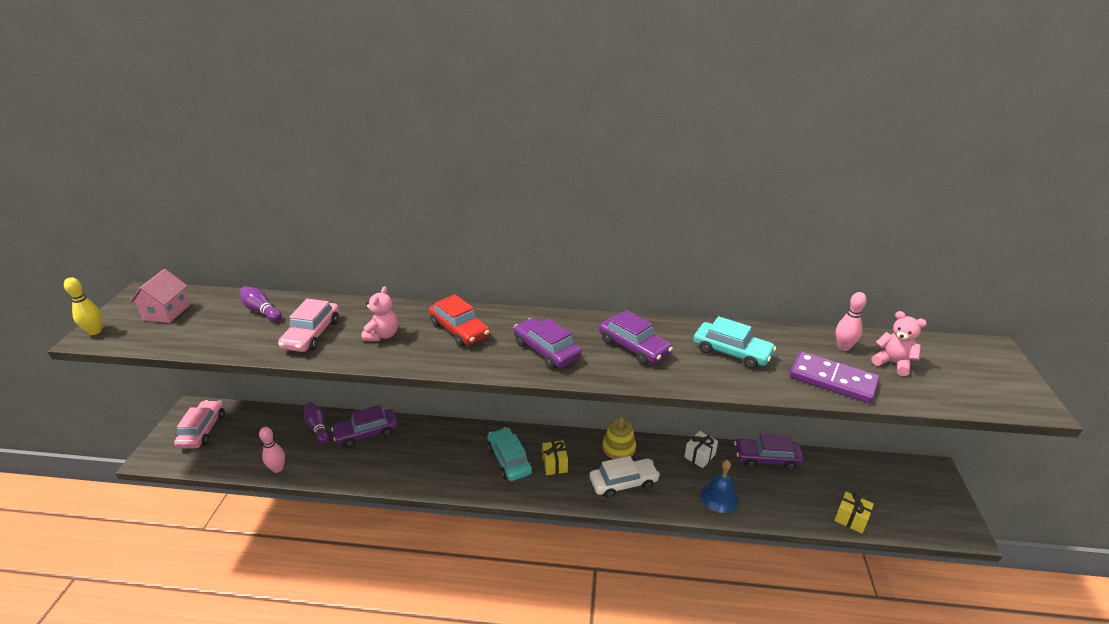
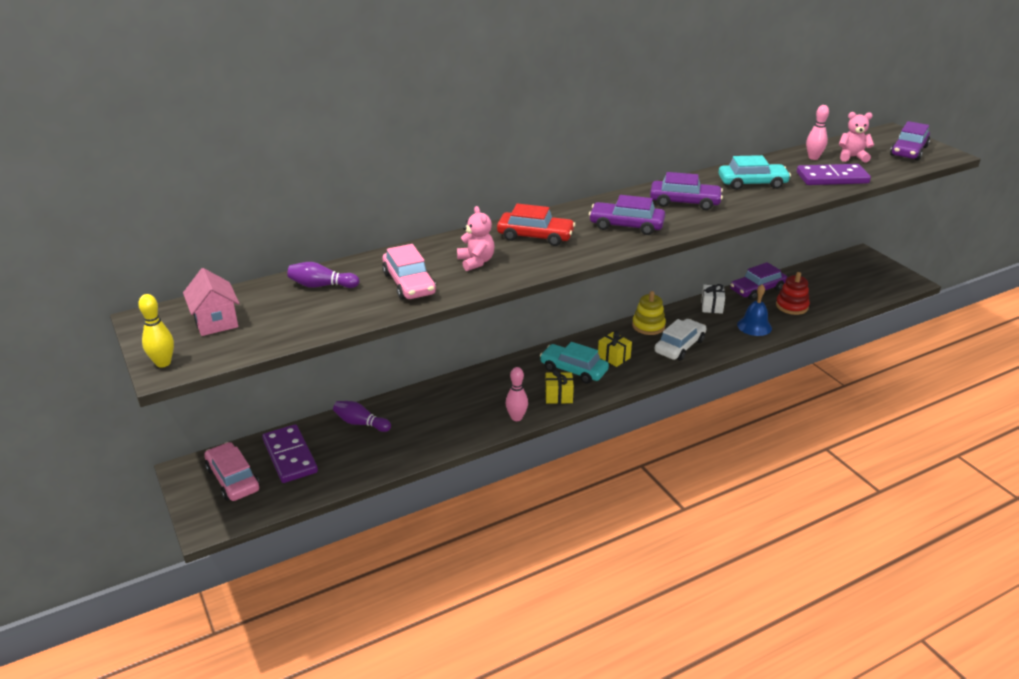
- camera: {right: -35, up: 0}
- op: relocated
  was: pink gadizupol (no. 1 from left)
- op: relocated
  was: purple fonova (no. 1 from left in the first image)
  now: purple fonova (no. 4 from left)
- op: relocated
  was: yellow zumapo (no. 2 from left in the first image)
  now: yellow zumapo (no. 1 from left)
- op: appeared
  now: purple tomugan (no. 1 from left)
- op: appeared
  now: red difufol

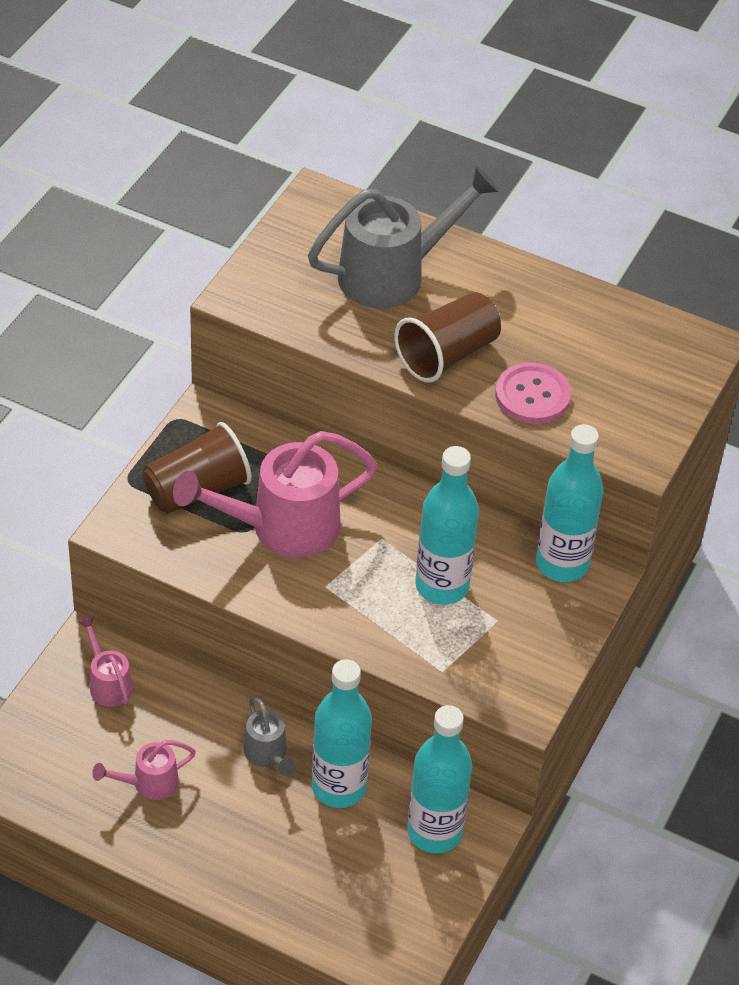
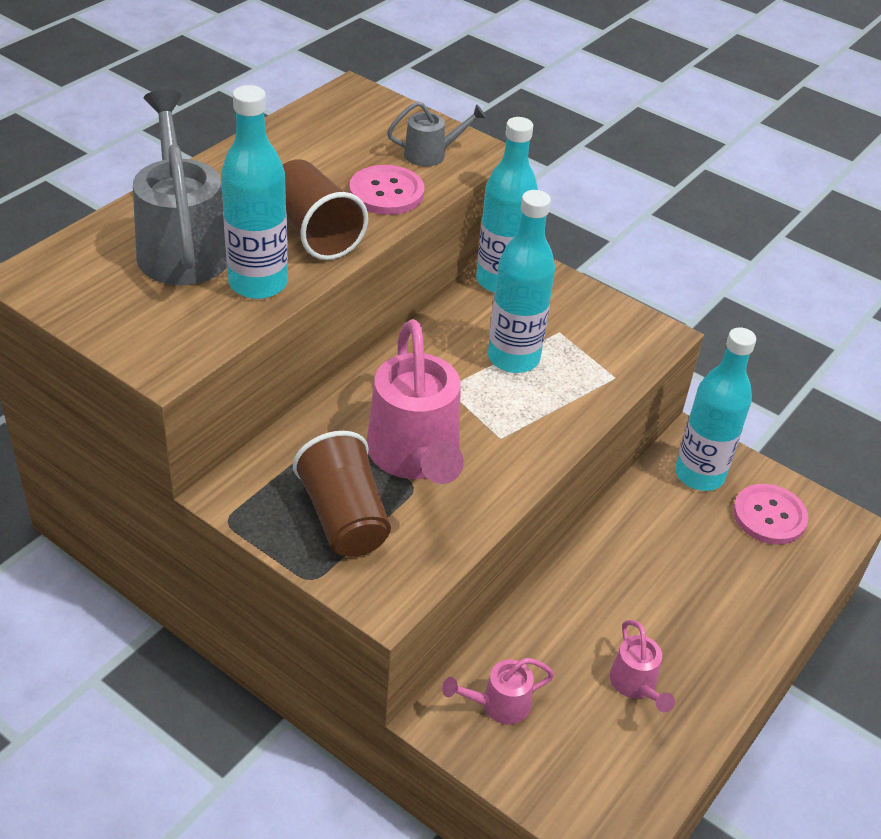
- camera: {right: -80, up: -5}
- op: relocated
  was: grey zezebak (no. 1 from left in the first image)
  now: grey zezebak (no. 2 from left)
- op: relocated
  was: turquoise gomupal (no. 1 from left)
- op: appeared
  now: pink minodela (no. 2 from left)

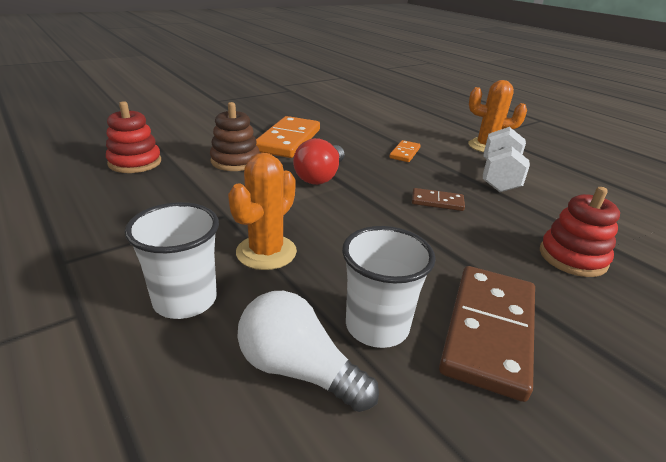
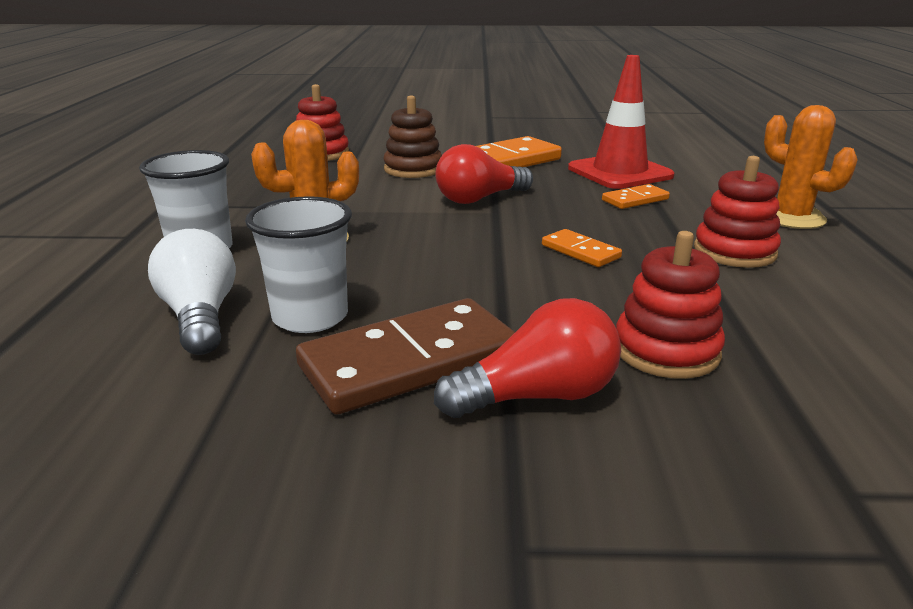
- camera: {right: 40, up: -5}
- op: colour
  was: brown tomugan (no. 1 from left)
  now: orange tomugan (no. 2 from left)
- op: exchanged
  was: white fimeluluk
  now: red difufol (no. 3 from left)
- op: appeared
  now: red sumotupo (no. 2 from left)
- op: appeared
  now: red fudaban

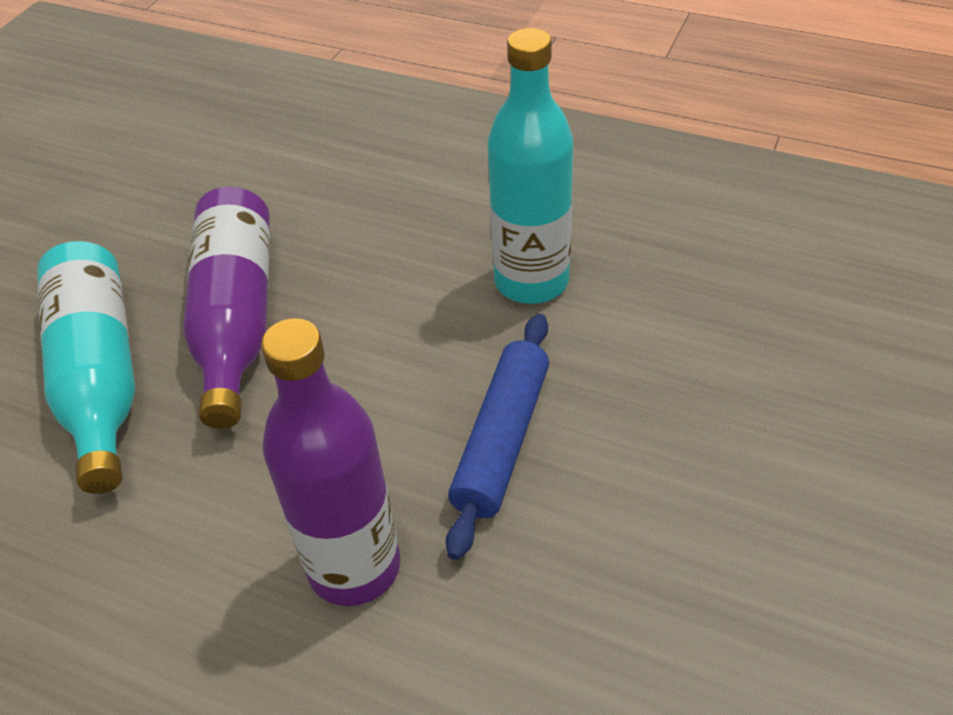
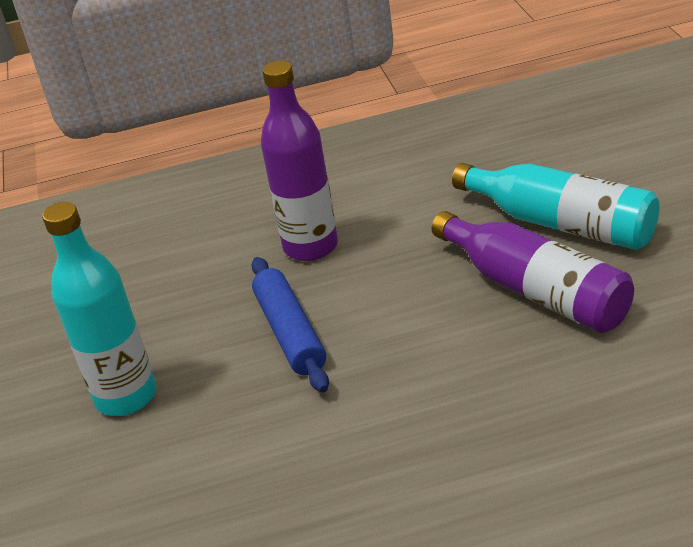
- camera: {right: 145, up: -10}
- op: relocated
  was: turquoise gomupal (no. 2 from left in the first image)
  now: turquoise gomupal (no. 1 from left)

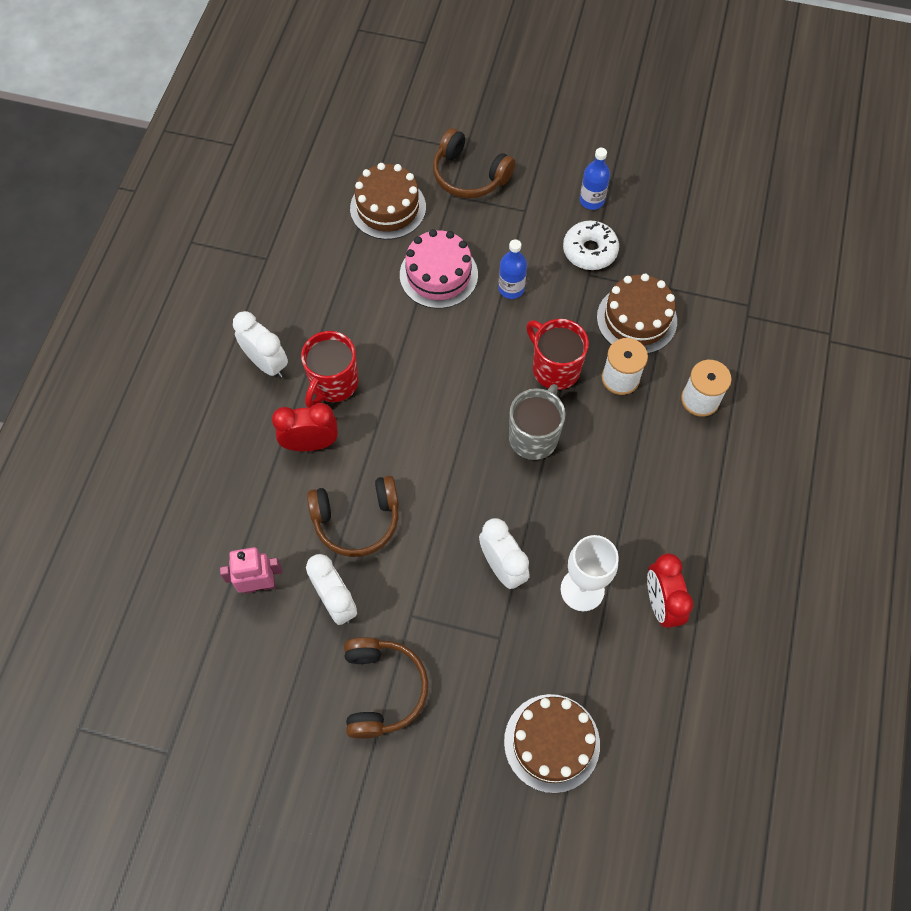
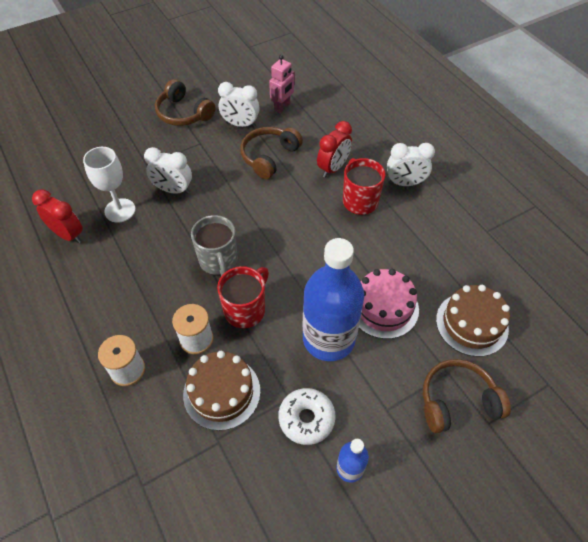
- camera: {right: 135, up: -10}
- op: size
  was: blue gomupal (no. 1 from left)
  ratio: 2.2
- op: missing
  was: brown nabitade (no. 2 from left)
- op: spun
  was: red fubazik (no. 2 from left in the first image)
  clockwise: -60

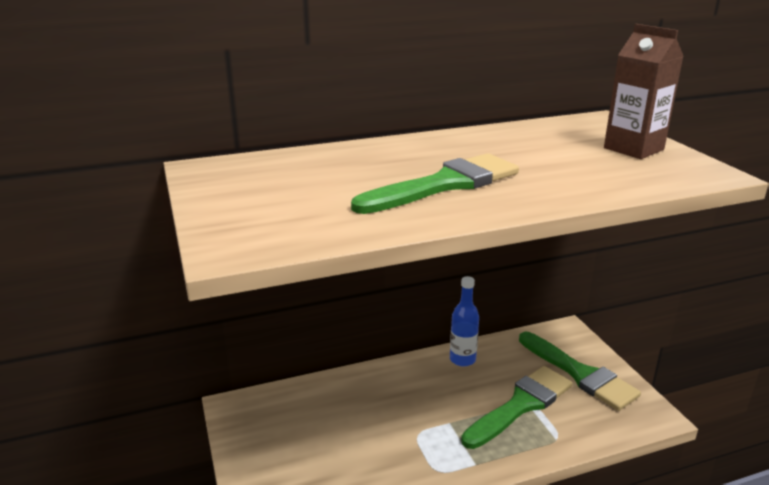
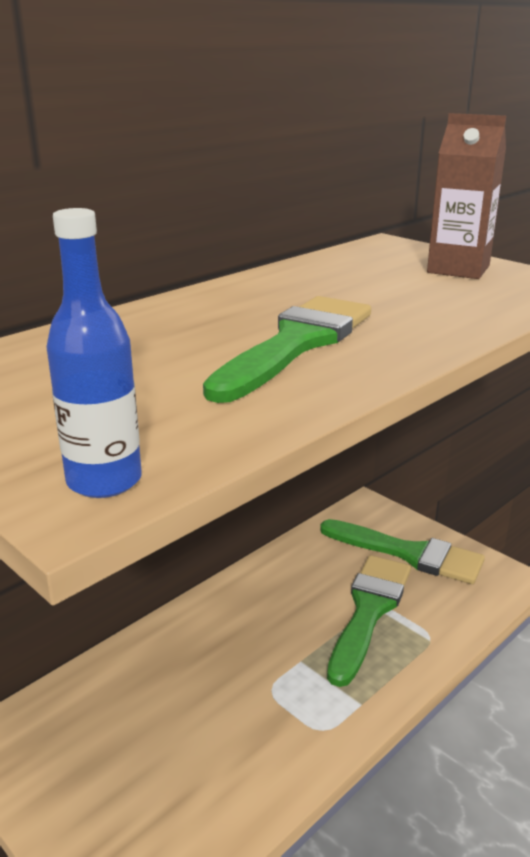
- camera: {right: -25, up: 0}
- op: relocated
  was: blue gomupal

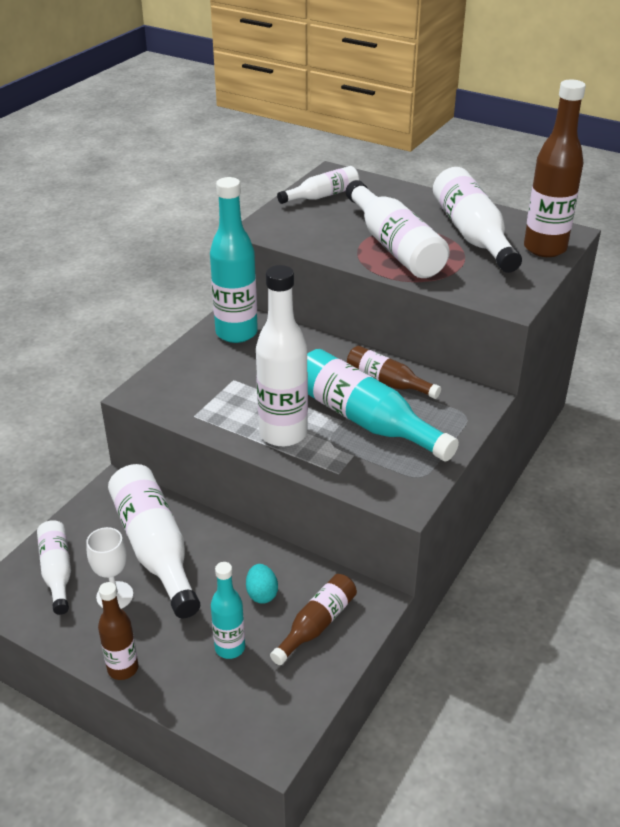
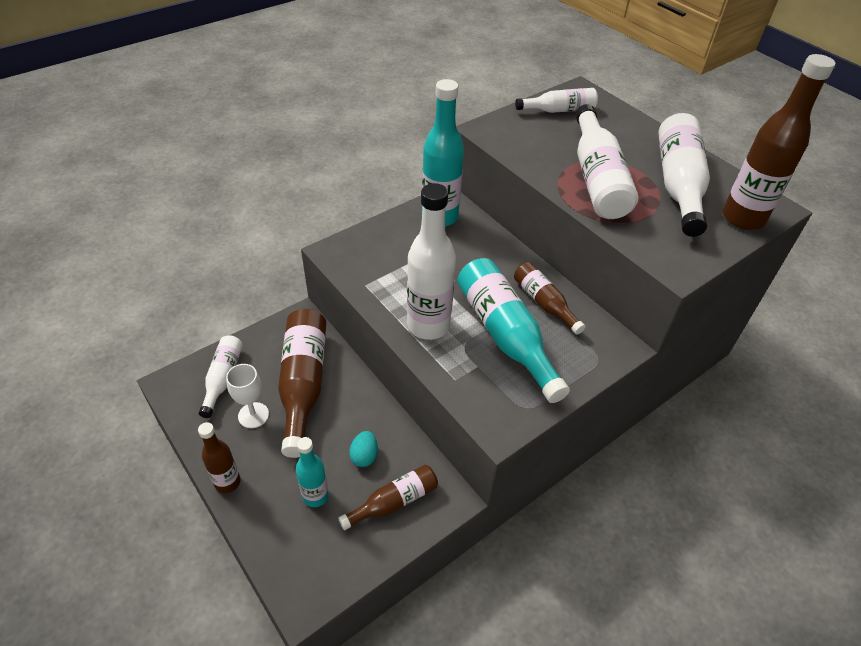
- camera: {right: 20, up: 10}
- op: colour
  was: white gomupal (no. 2 from left)
  now: brown gomupal (no. 2 from left)

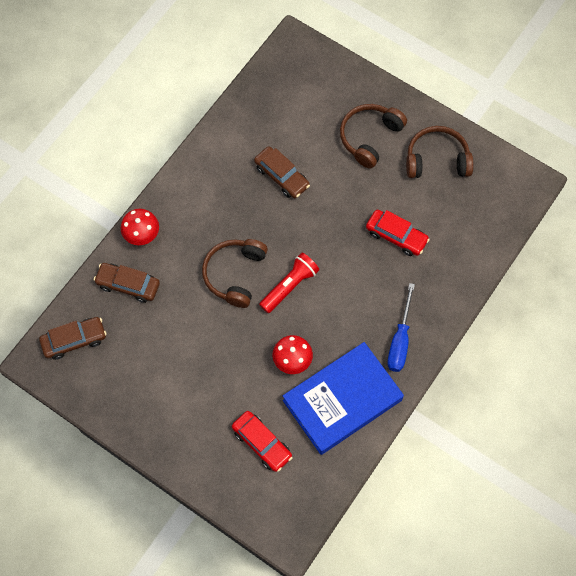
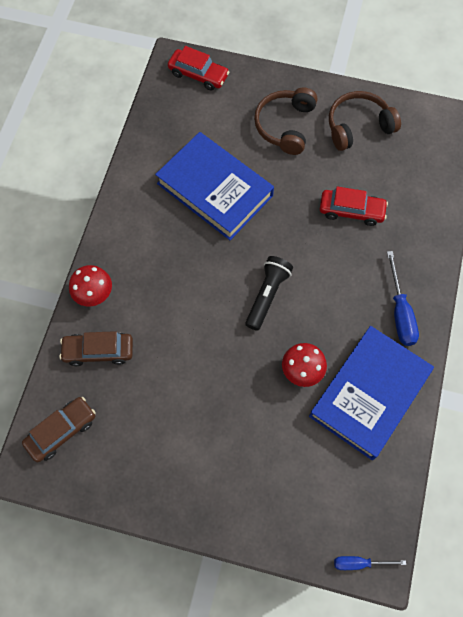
- camera: {right: -20, up: 0}
- op: missing
  was: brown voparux (no. 1 from left)
- op: relocated
  was: red fonova (no. 1 from left)
- op: exchanged
  was: brown fonova (no. 3 from left)
  now: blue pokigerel (no. 1 from left)
- op: colour
  was: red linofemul
  now: black linofemul
- op: appeared
  now: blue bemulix (no. 1 from left)

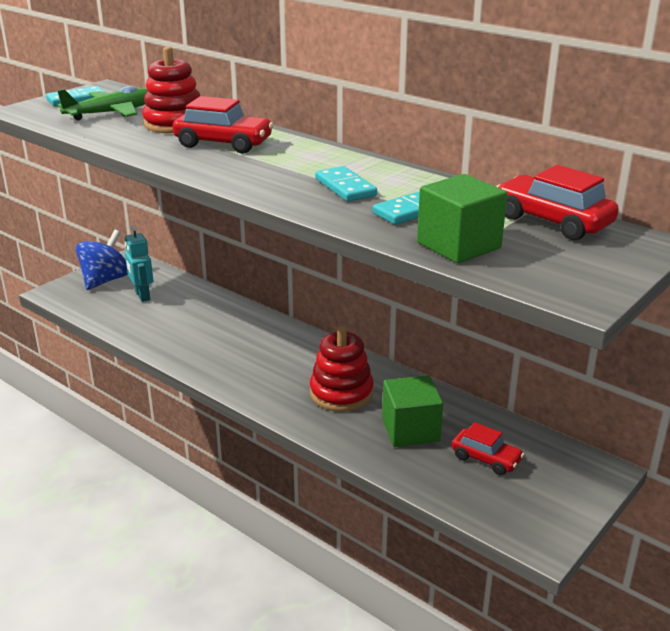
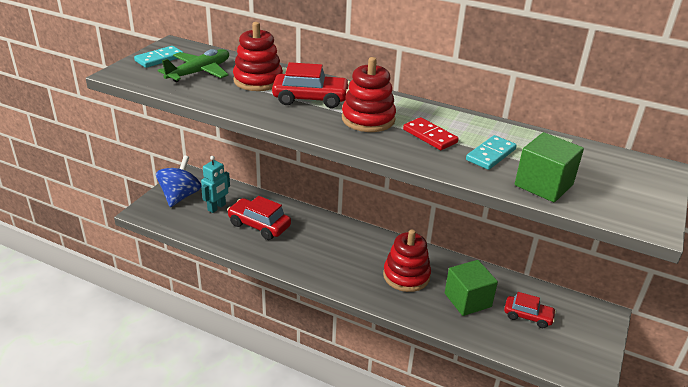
- camera: {right: -15, up: 5}
- op: spun
  was: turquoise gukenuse
  clockwise: -105
- op: colour
  was: turquoise tomugan (no. 2 from left)
  now: red tomugan
- op: relocated
  was: red fonova (no. 3 from left in the first image)
  now: red fonova (no. 1 from left)
- op: appeared
  now: red difufol (no. 2 from left)

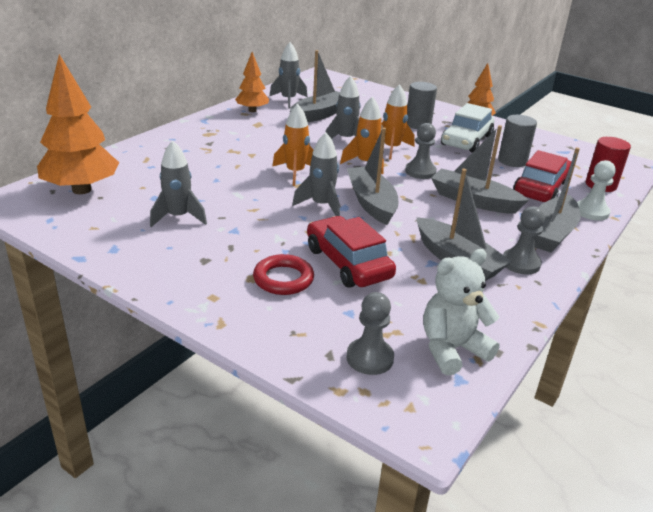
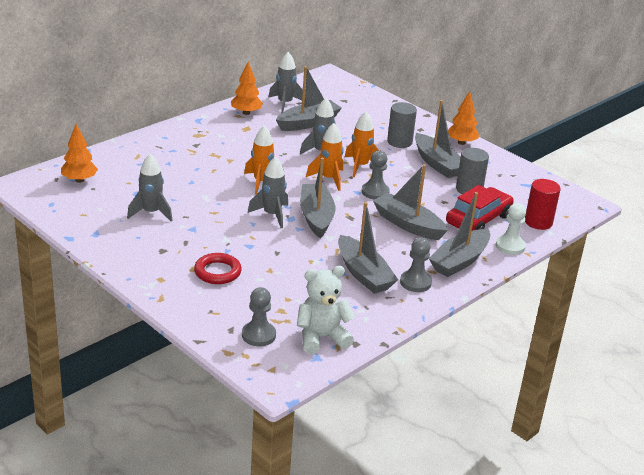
- camera: {right: 10, up: 0}
- op: size
  was: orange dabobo (no. 1 from left)
  ratio: 0.57
- op: missing
  was: red fonova (no. 1 from left)
- op: exchanged
  was: white fonova
  now: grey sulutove (no. 5 from left)

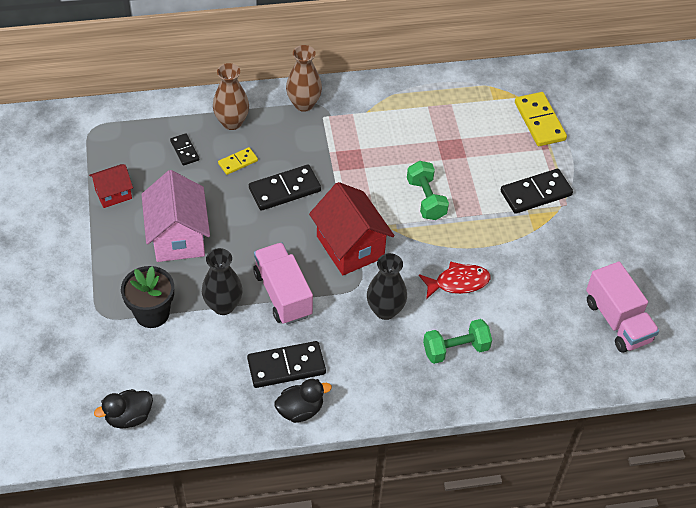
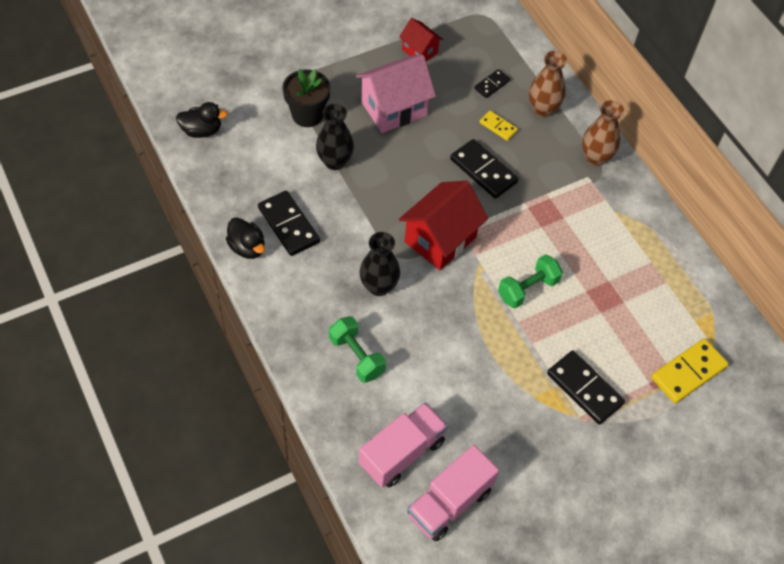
- camera: {right: 70, up: 5}
- op: spun
  was: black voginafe (no. 1 from left)
  clockwise: 135
- op: relocated
  was: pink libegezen (no. 1 from left)
- op: missing
  was: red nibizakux

